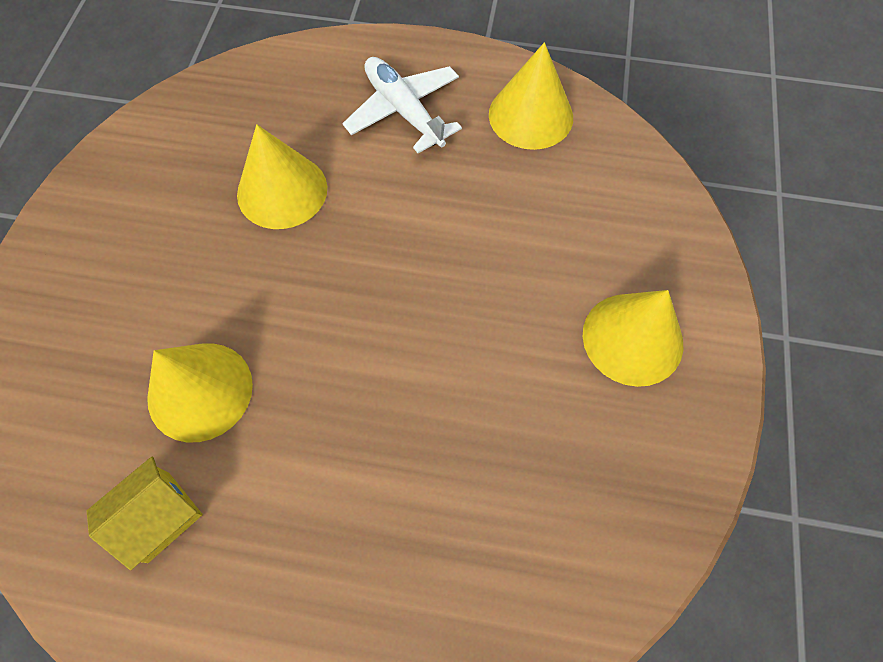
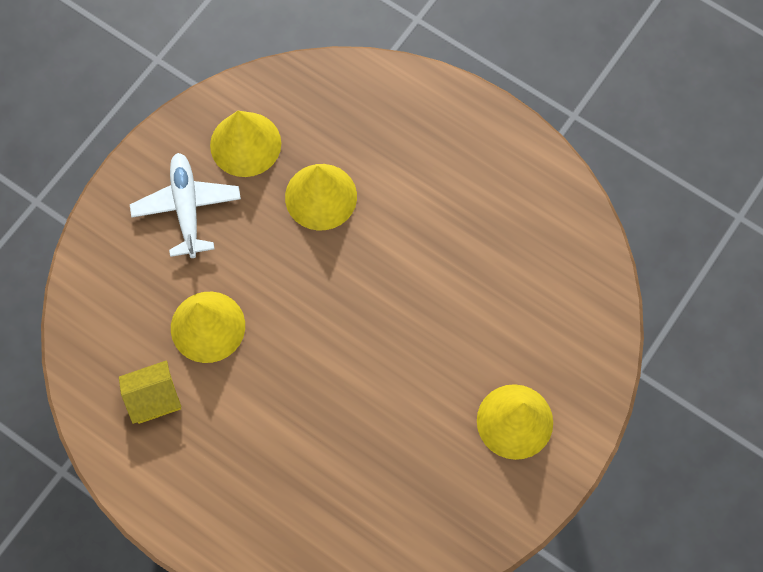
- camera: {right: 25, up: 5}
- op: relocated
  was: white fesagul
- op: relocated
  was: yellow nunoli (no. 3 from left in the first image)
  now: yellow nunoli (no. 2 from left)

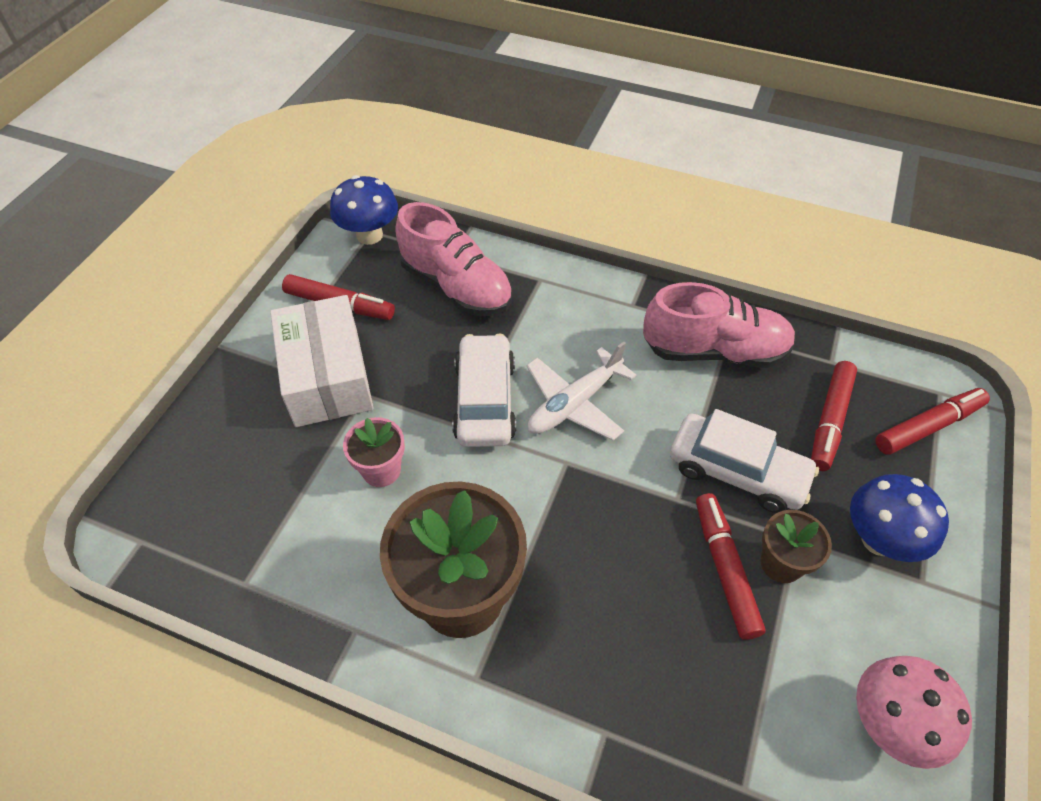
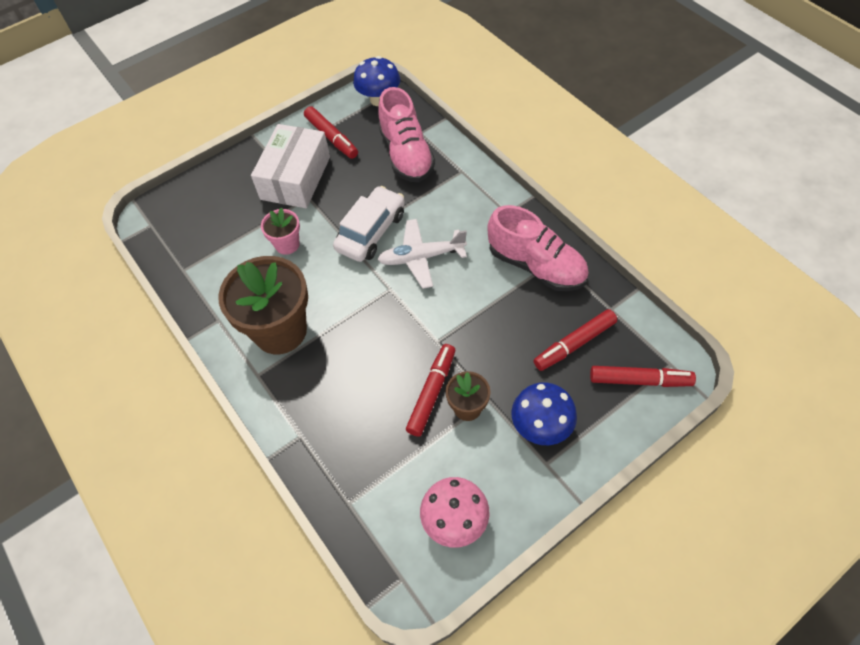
- camera: {right: 35, up: 5}
- op: missing
  was: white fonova (no. 2 from left)

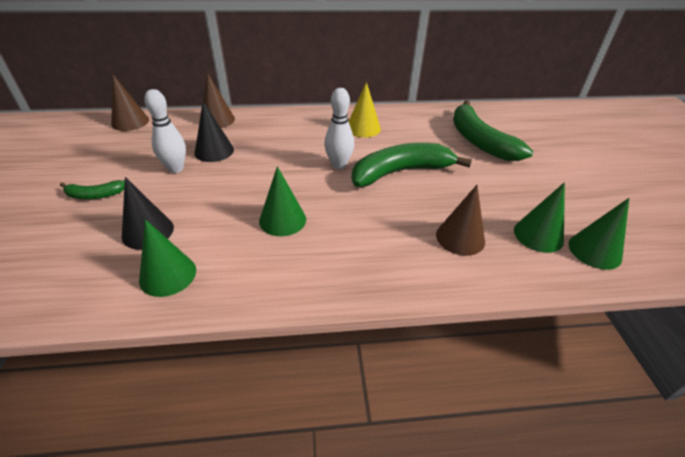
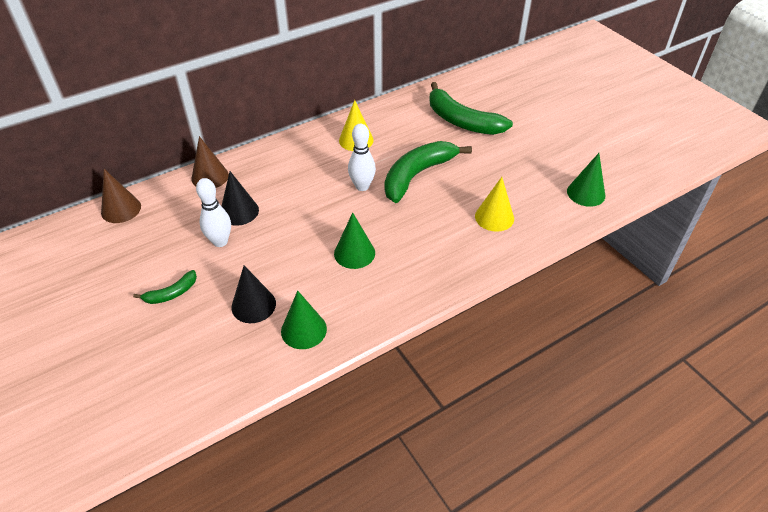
- camera: {right: -25, up: 5}
- op: colour
  was: brown nunoli (no. 3 from left)
  now: yellow nunoli (no. 2 from left)
- op: missing
  was: green nunoli (no. 3 from left)

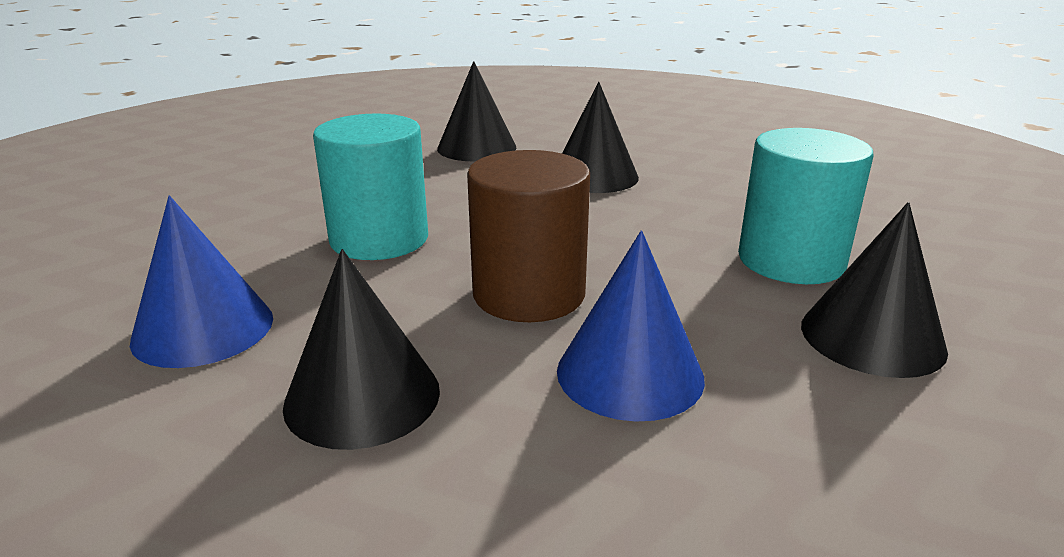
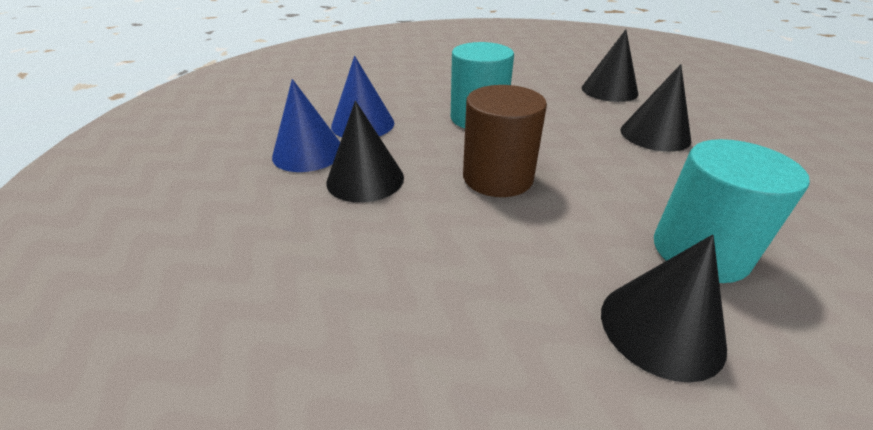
- camera: {right: 50, up: 10}
- op: relocated
  was: blue nunoli (no. 2 from left in the first image)
  now: blue nunoli (no. 1 from left)

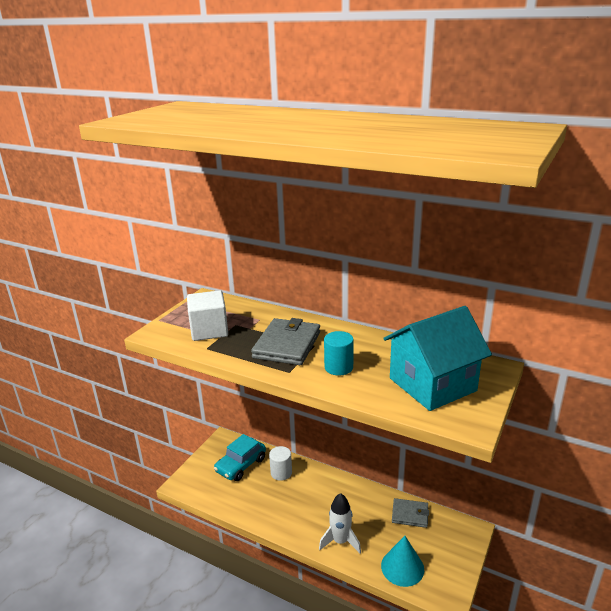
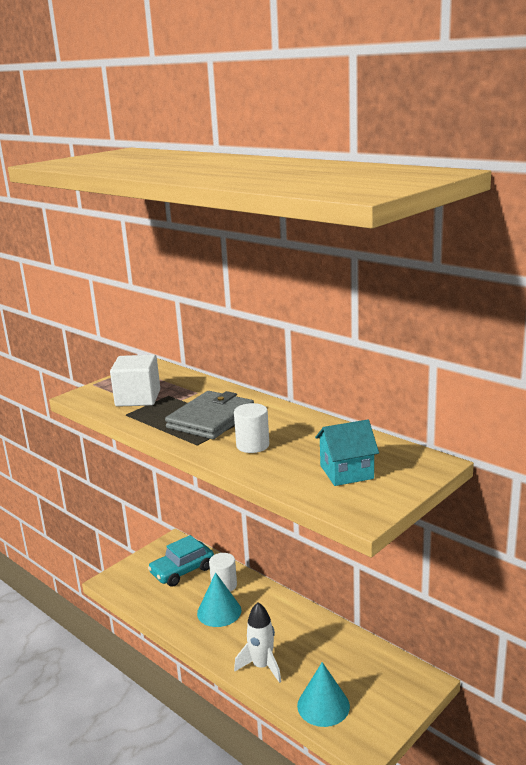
- camera: {right: 15, up: -5}
- op: colour
  was: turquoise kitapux
  now: white kitapux (no. 2 from left)
- op: size
  was: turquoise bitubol
  ratio: 0.58
- op: missing
  was: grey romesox (no. 2 from left)
- op: appeared
  now: turquoise nunoli (no. 1 from left)

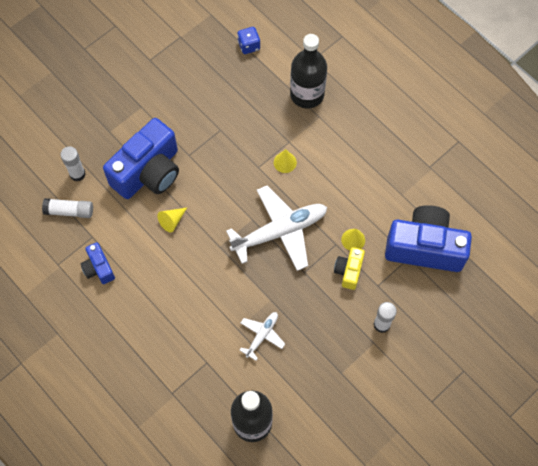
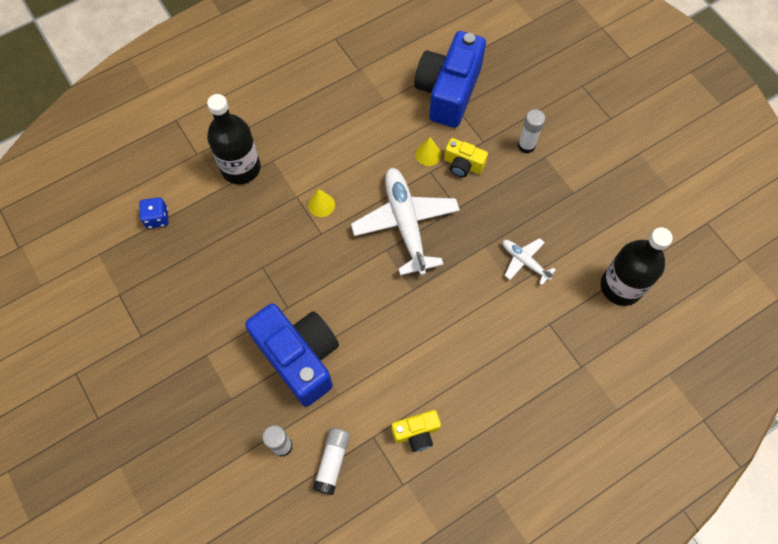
- camera: {right: -80, up: 0}
- op: colour
  was: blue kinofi (no. 1 from left)
  now: yellow kinofi (no. 1 from left)
- op: missing
  was: yellow nunoli (no. 1 from left)

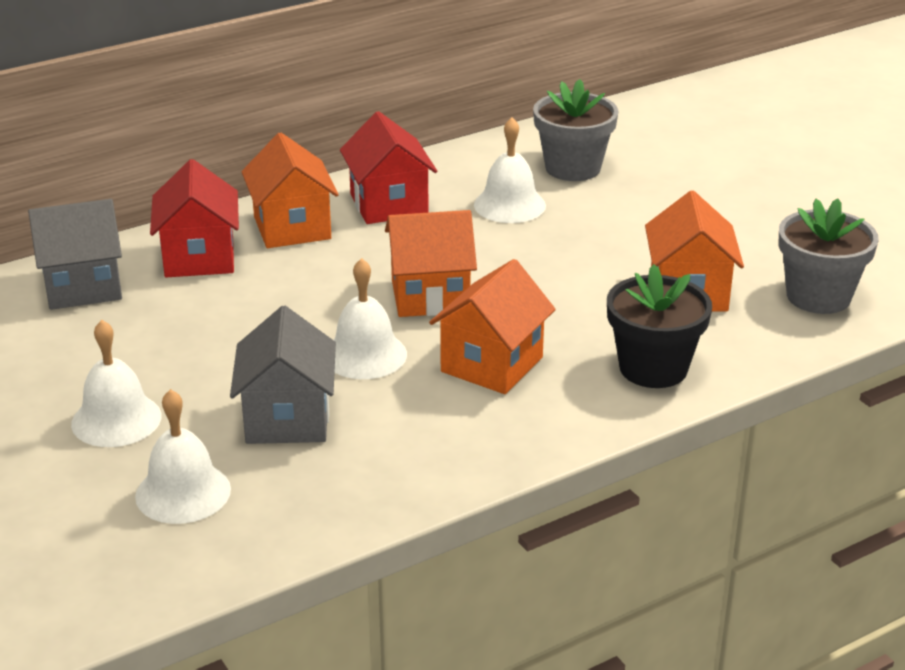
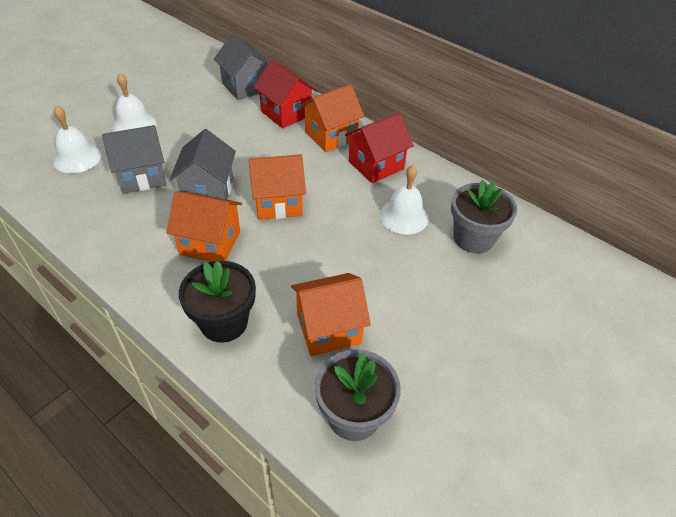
- camera: {right: 70, up: 15}
- op: spun
  was: red bitubol (no. 1 from left)
  clockwise: 75
- op: exchanged
  was: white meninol (no. 3 from left)
  now: grey bitubol (no. 2 from left)
- op: spun
  was: orange bitubol (no. 2 from left)
  clockwise: -75

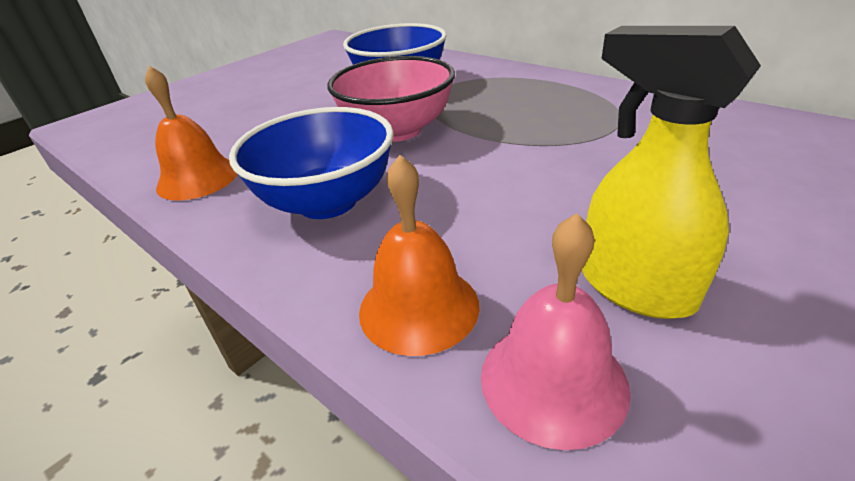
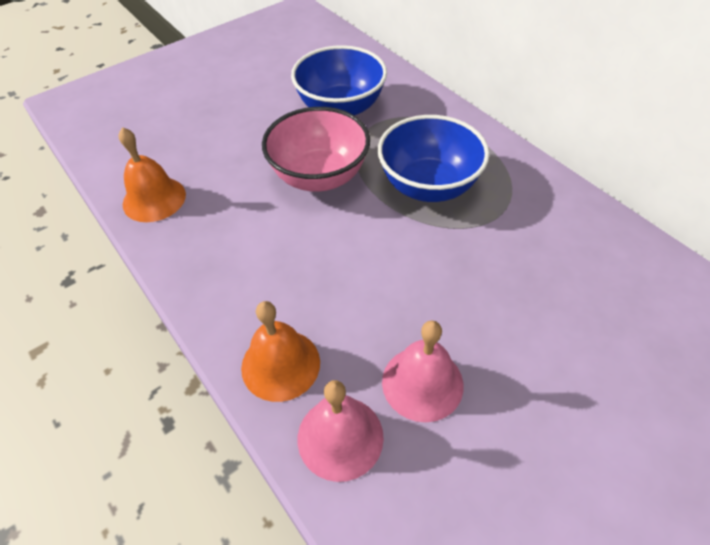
- camera: {right: 10, up: 15}
- op: relocated
  was: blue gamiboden (no. 1 from left in the first image)
  now: blue gamiboden (no. 2 from left)
- op: exchanged
  was: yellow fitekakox
  now: pink meninol (no. 2 from left)

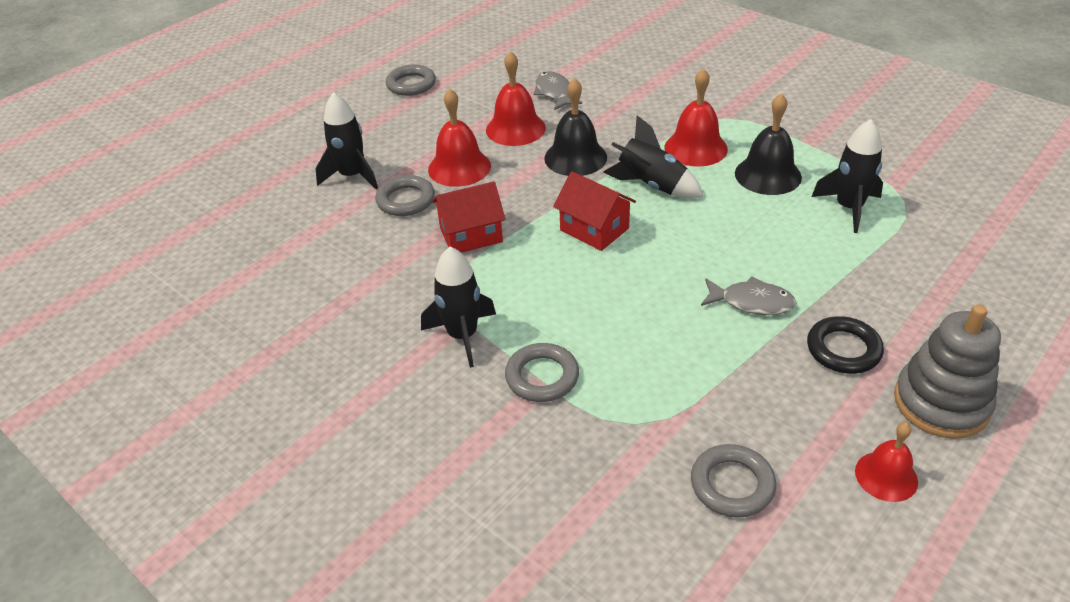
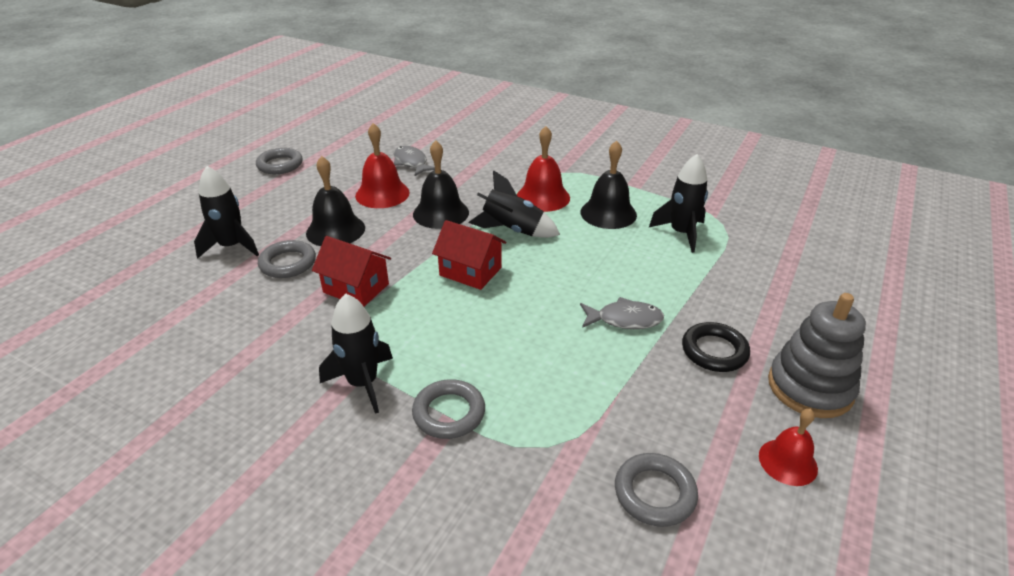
- camera: {right: -15, up: -5}
- op: colour
  was: red meninol (no. 1 from left)
  now: black meninol (no. 1 from left)
- op: spun
  was: red bitubol (no. 1 from left)
  clockwise: 60

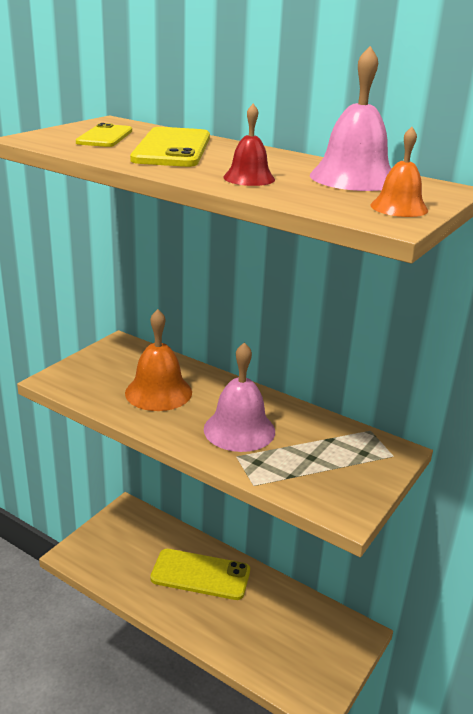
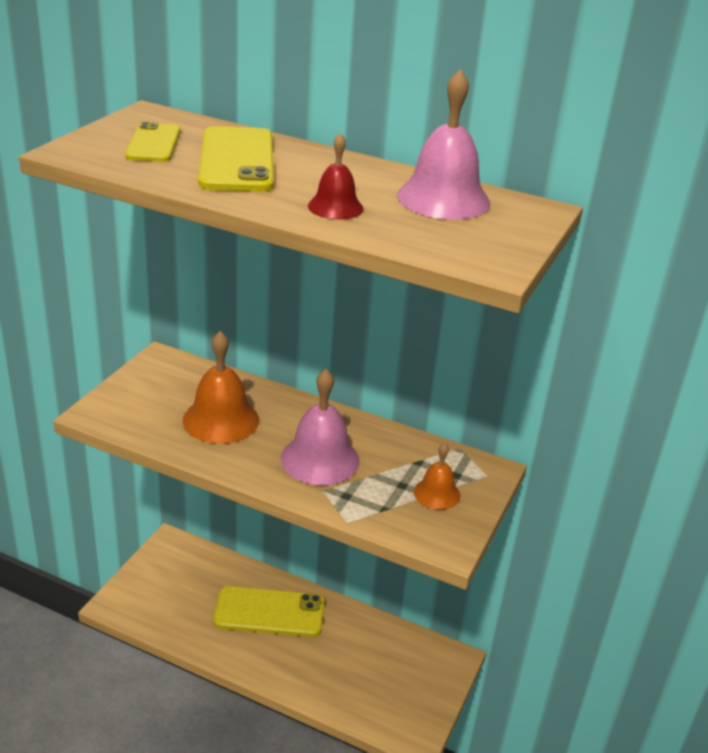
- camera: {right: -10, up: 5}
- op: relocated
  was: orange meninol (no. 2 from left)

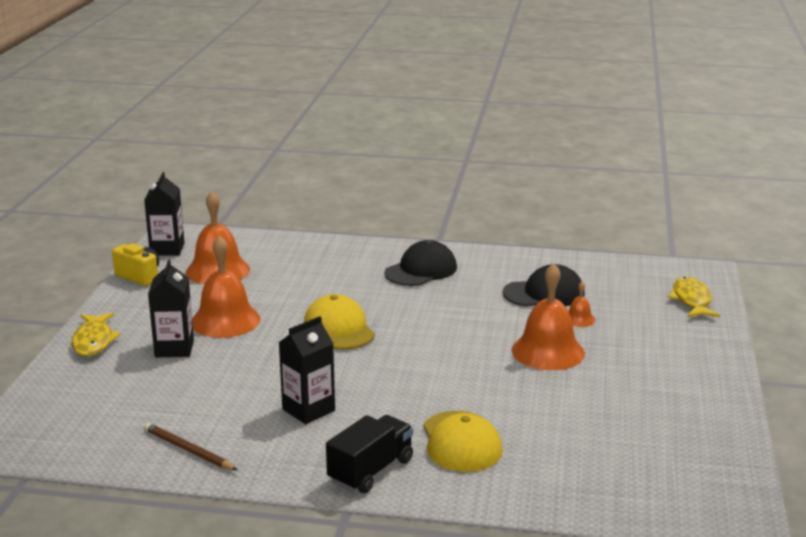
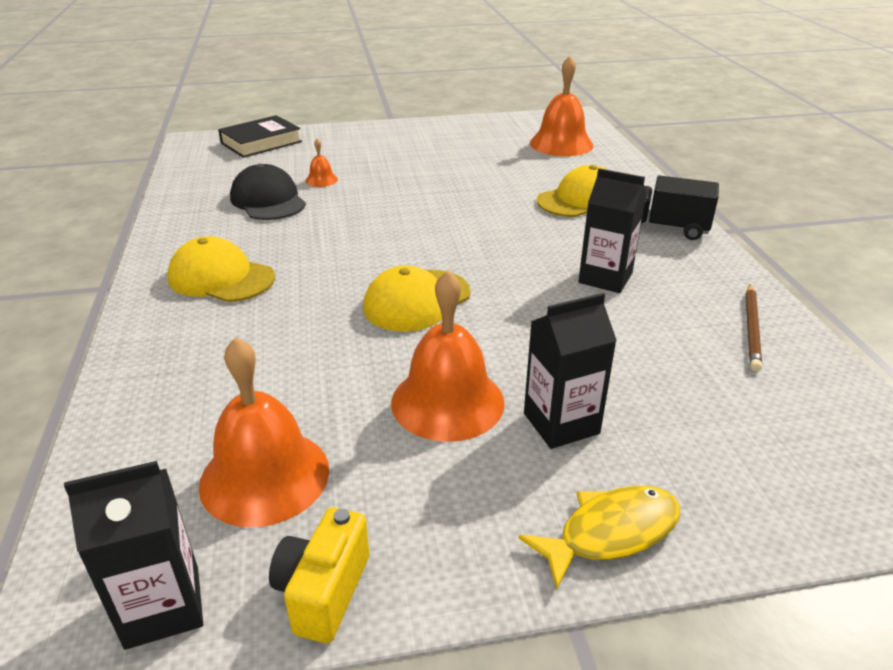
- camera: {right: -110, up: 10}
- op: colour
  was: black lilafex (no. 1 from left)
  now: yellow lilafex (no. 1 from left)
- op: relocated
  was: orange meninol (no. 3 from left in the first image)
  now: orange meninol (no. 4 from left)
- op: exchanged
  was: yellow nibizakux (no. 2 from left)
  now: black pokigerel

